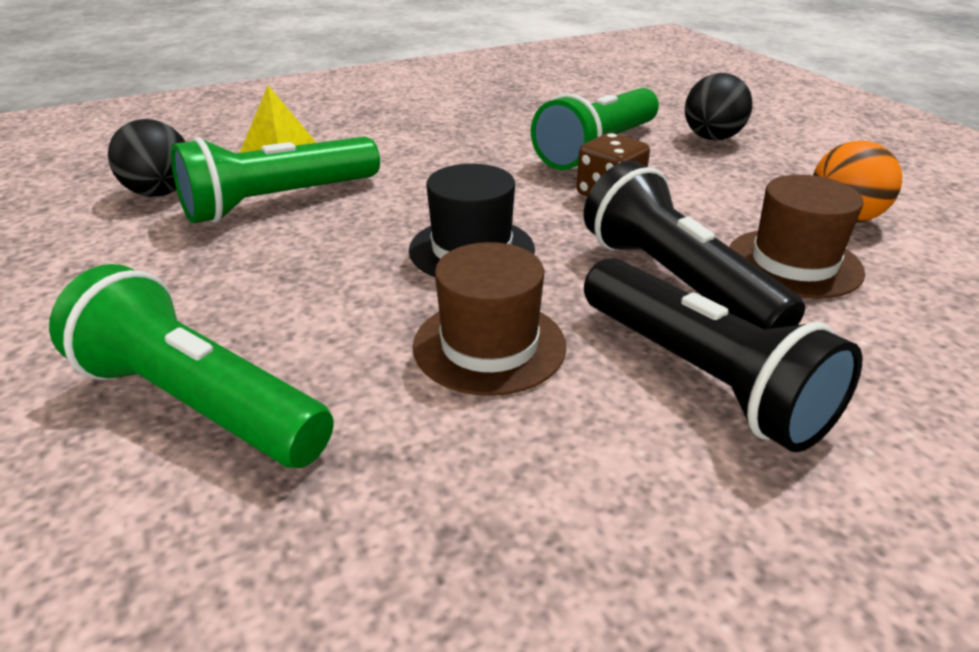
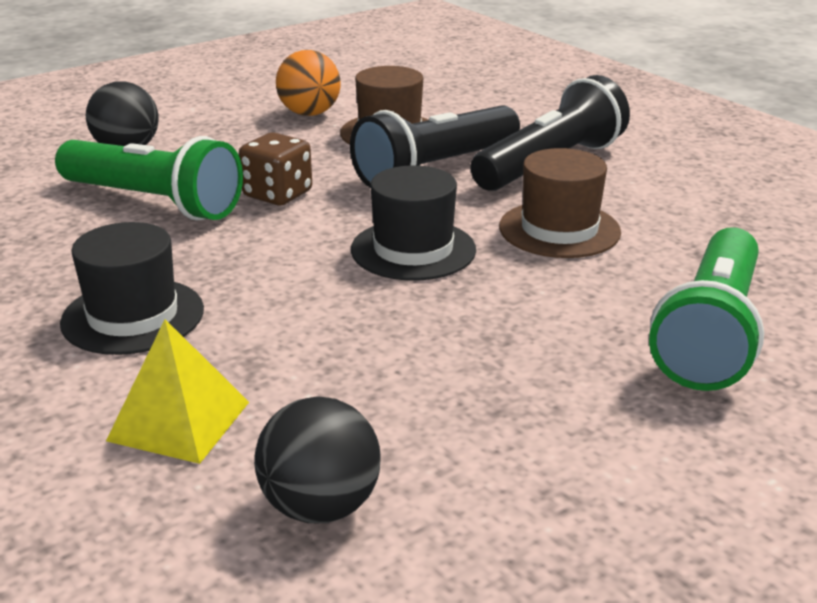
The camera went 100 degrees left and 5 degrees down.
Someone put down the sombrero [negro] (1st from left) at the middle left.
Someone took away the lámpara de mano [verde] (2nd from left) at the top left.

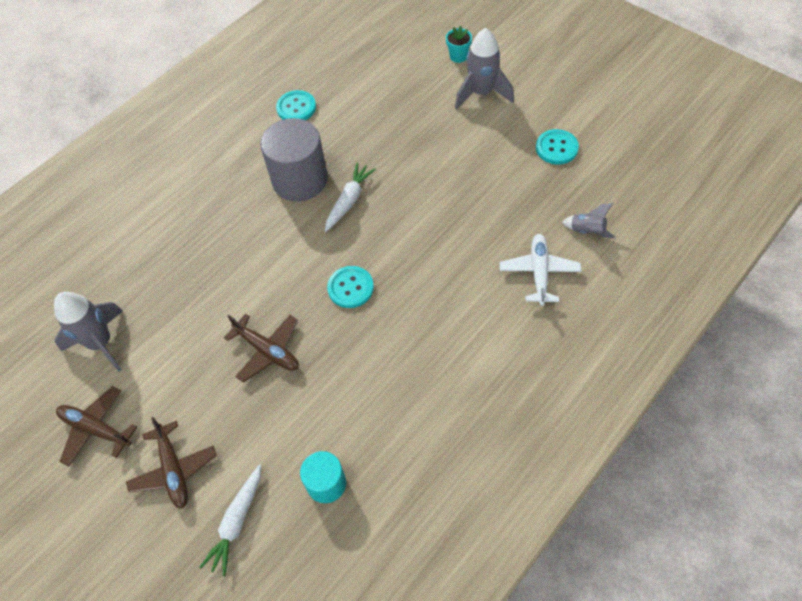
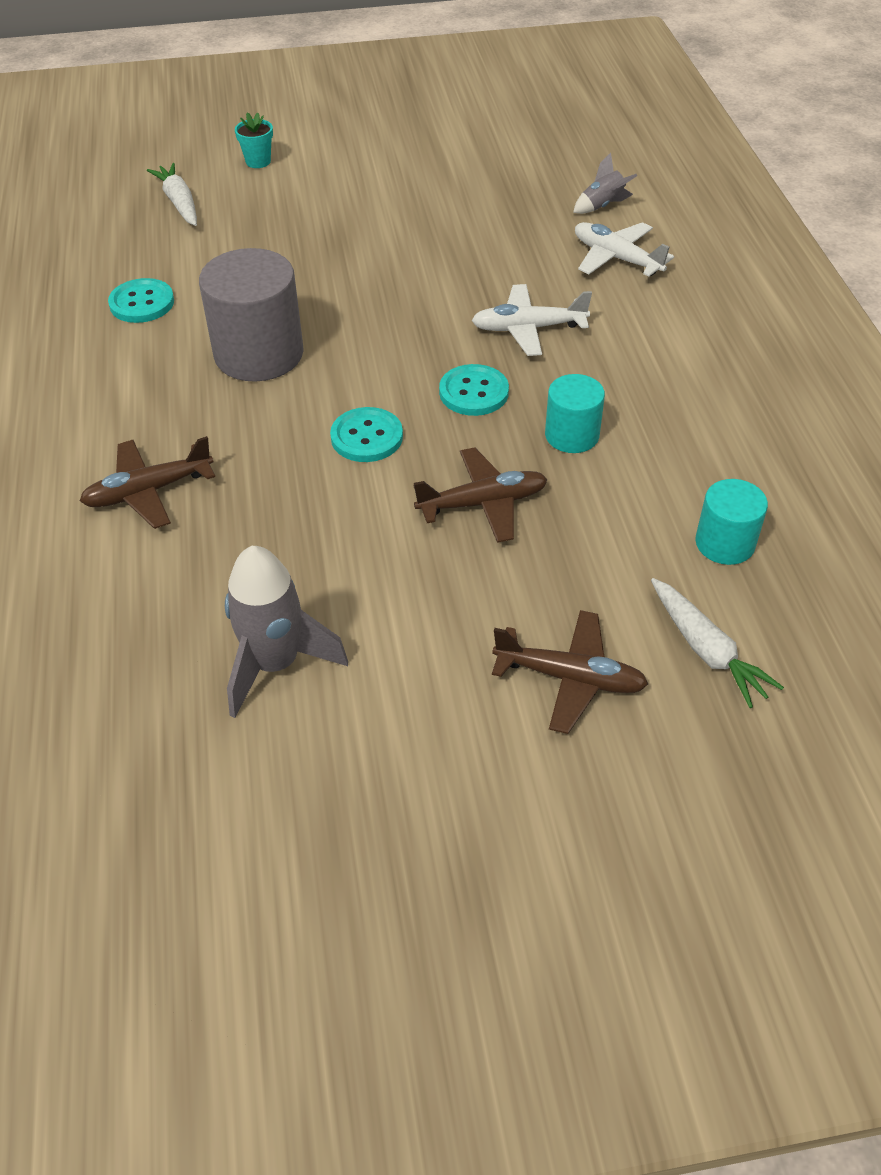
The camera went 55 degrees left and 10 degrees down.
Someone carried the avión [marrón] (1st from left) from the bottom left to the middle left.
Someone carried the zanahoria [blanco] (2nd from left in the first image) from the top centre to the top left.
Someone carried the botón [turquesa] (3rd from left in the first image) from the top right to the centre.
Someone put down the avión [blanco] (1st from left) at the top centre.
Someone put down the cilindro [turquesa] (1st from left) at the centre.
Someone took away the cohete [gris] (2nd from left) at the top centre.

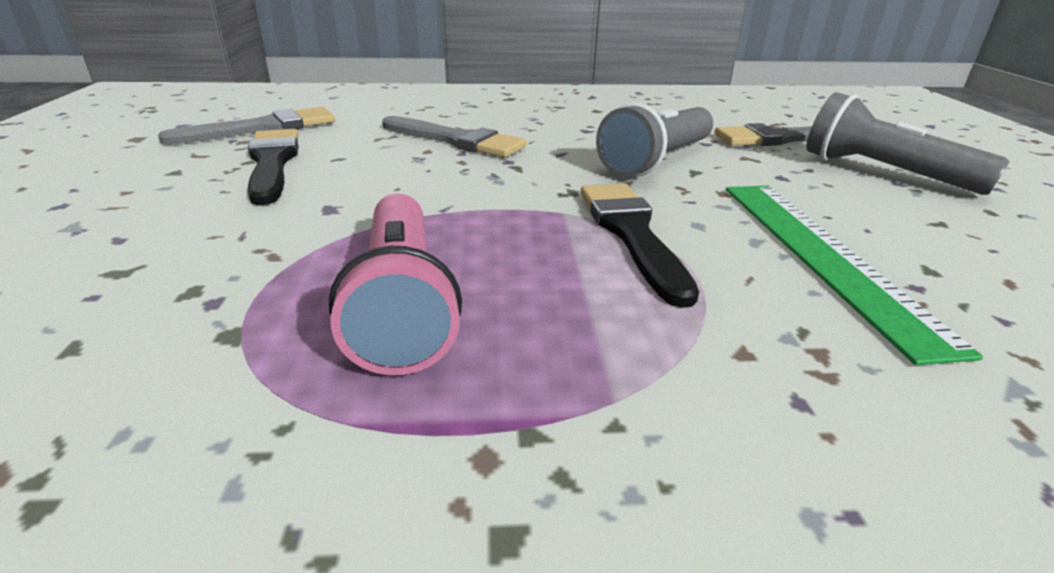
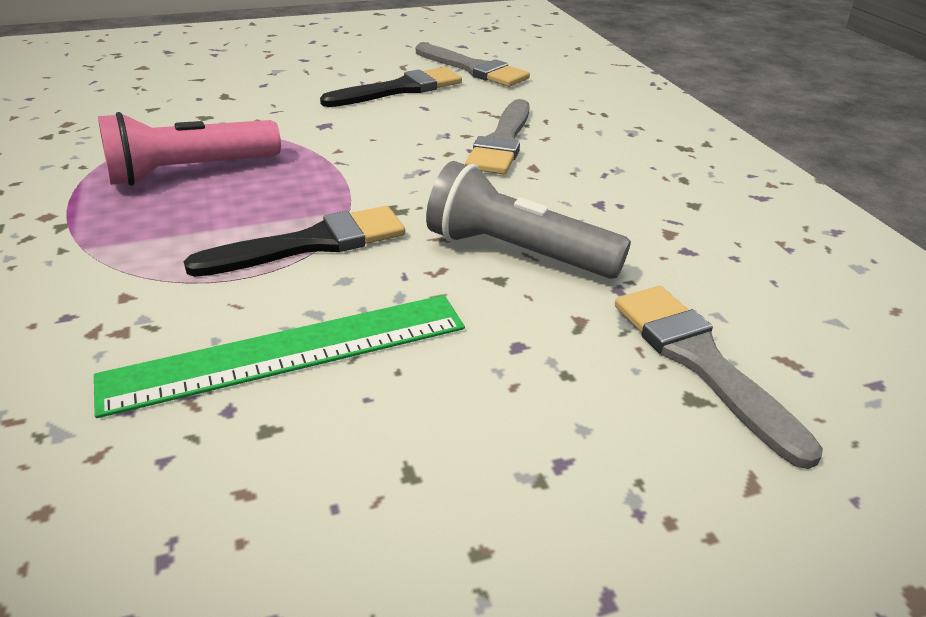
The camera went 75 degrees right and 5 degrees up.
Someone took away the lámpara de mano [gris] (2nd from left) at the top right.

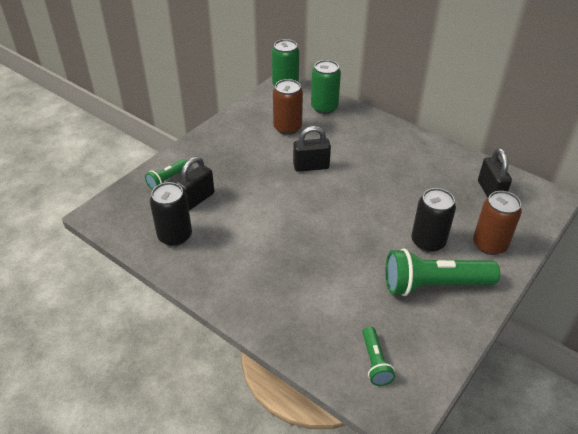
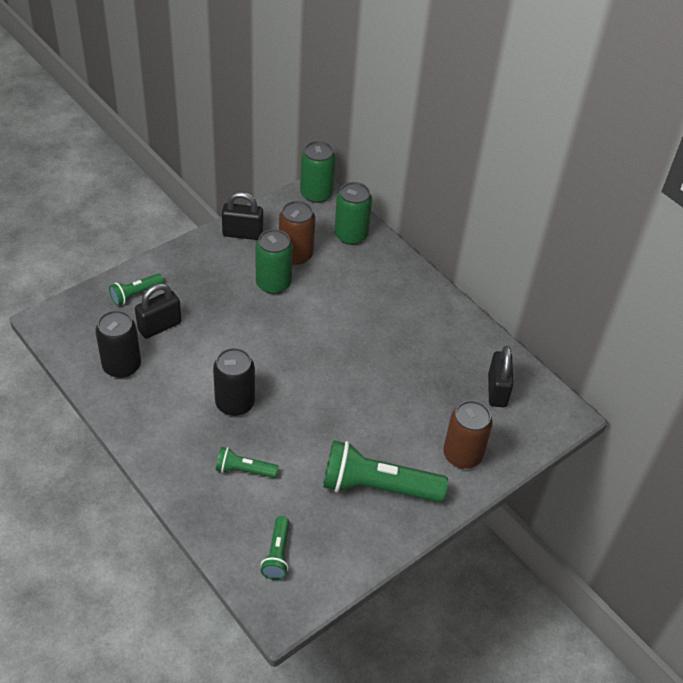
The camera went 10 degrees right and 5 degrees up.
Someone carried the lata [negro] (2nd from left) from the middle right to the centre.
Someone put down the lámpara de mano [verde] (2nd from left) at the bottom centre.
Someone carried the candado [negro] (2nd from left) from the centre to the top centre.
Someone put down the lata [verde] (1st from left) at the centre.

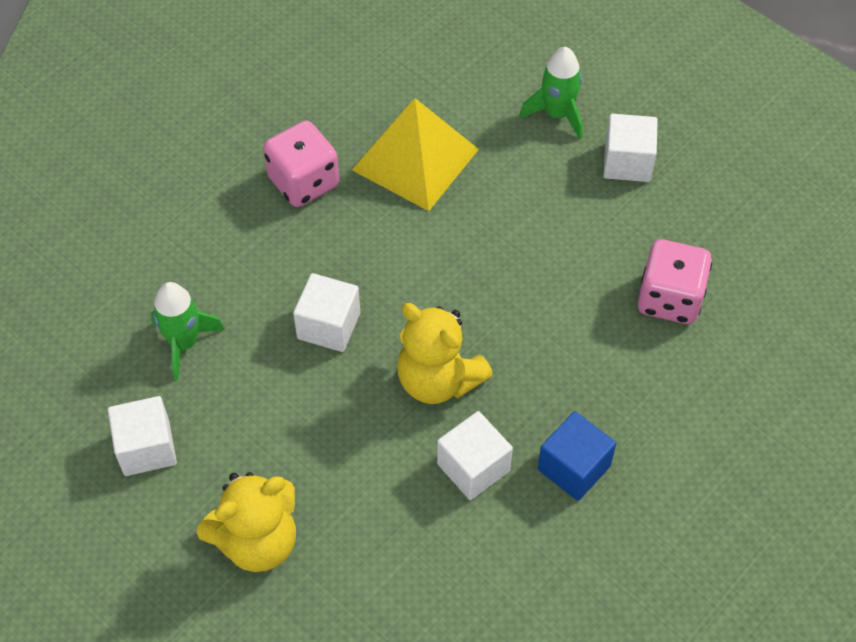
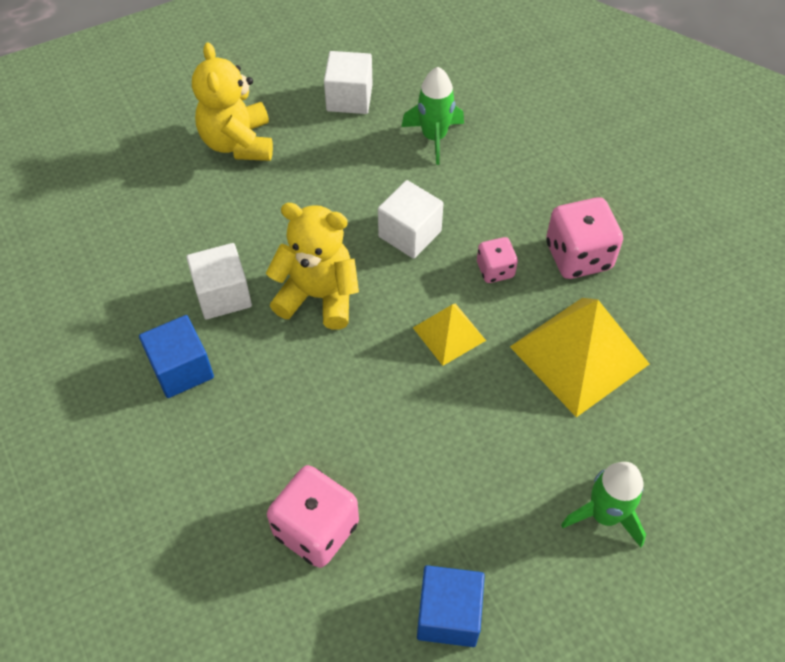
The camera went 110 degrees right and 0 degrees up.
Someone rotated the osito [amarillo] (2nd from left) at the centre by 45 degrees clockwise.
Someone put down the pirámide [amarillo] (1st from left) at the centre.
Someone put down the cubo [azul] (2nd from left) at the bottom centre.
Someone put down the dado [rosa] (2nd from left) at the centre.
Someone took away the cubo [blanco] (4th from left) at the top right.

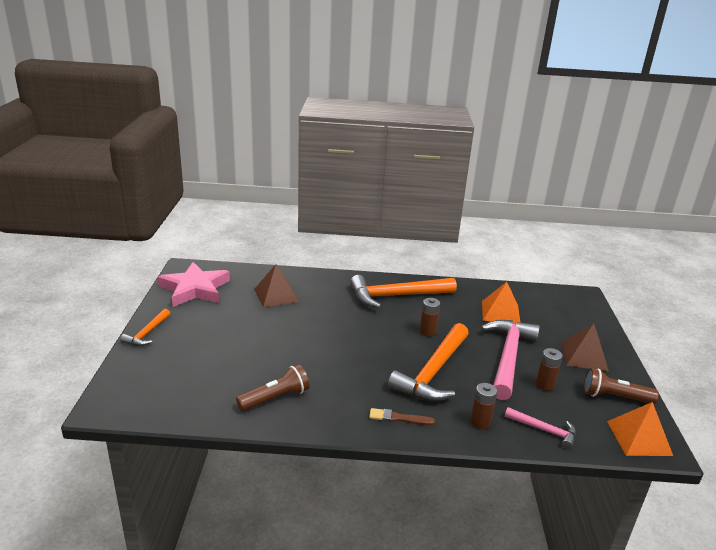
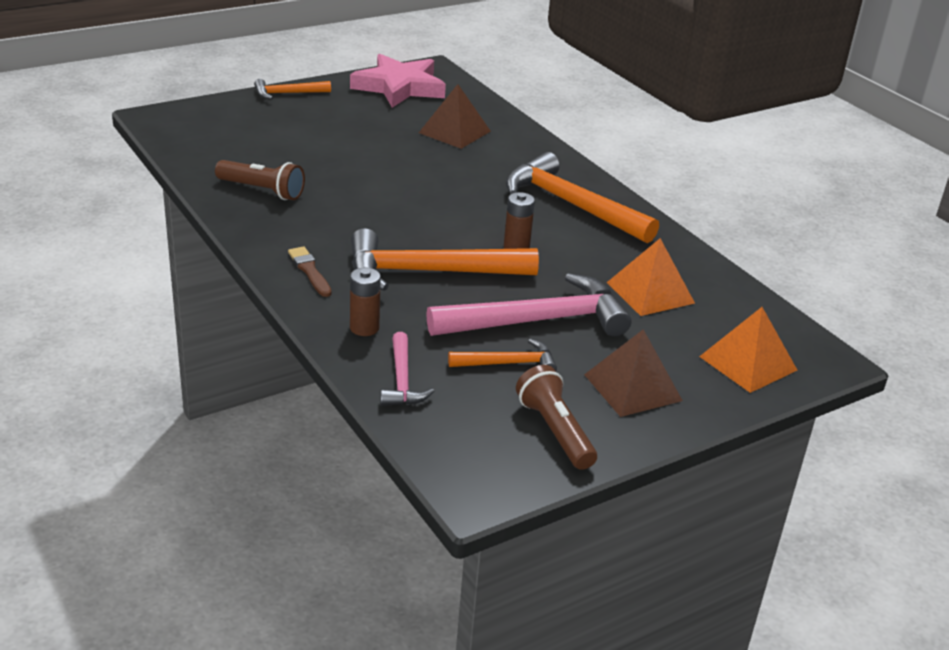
The camera went 55 degrees right and 5 degrees up.
Someone swapped the pila [marrón] (3rd from left) at the bottom right for the martillo [naranja] (3rd from left) at the centre.
Someone carried the pirámide [naranja] (2nd from left) from the bottom right to the middle right.

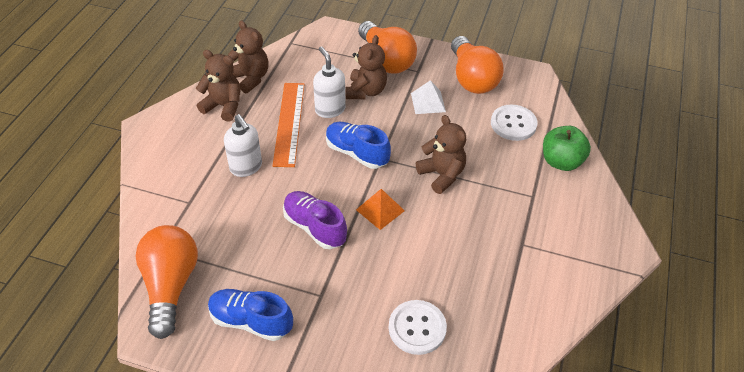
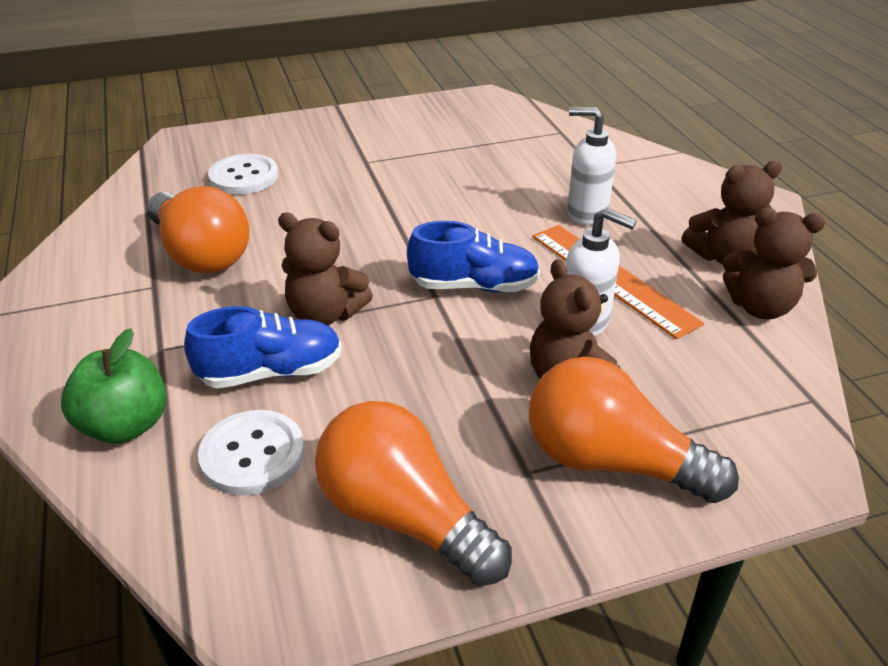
The camera went 145 degrees right and 10 degrees down.
Someone carried the bombilla [naranja] (1st from left) from the bottom left to the middle left.
Someone carried the zapato [azul] (1st from left) from the bottom centre to the middle left.
Someone took away the zapato [morado] at the centre.
Someone took away the pirámide [naranja] at the centre.
Someone took away the pirámide [blanco] at the top centre.

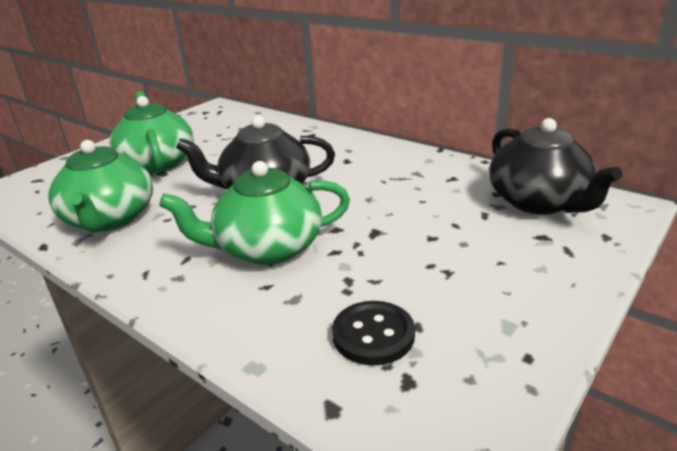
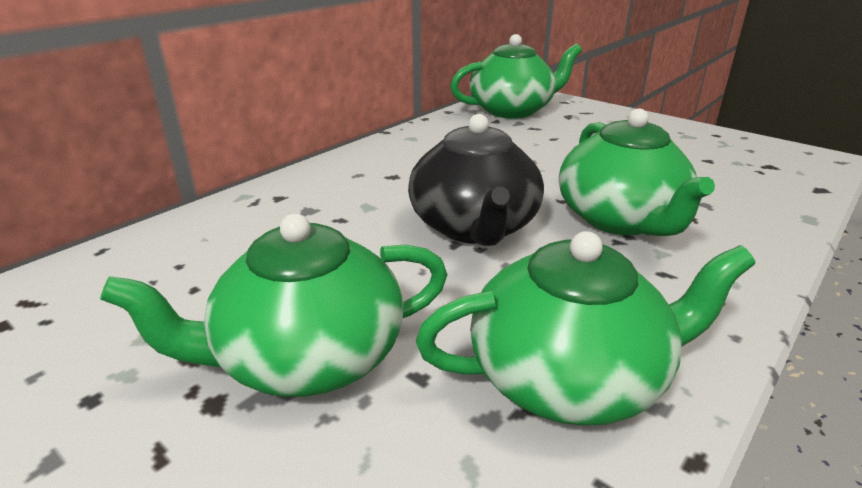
The camera went 90 degrees left and 0 degrees up.
Someone repainted the tetera [negro] (2nd from left) at the middle right, which became the tetera [verde] (2nd from left) at the top centre.
Someone took away the botón [negro] at the bottom centre.

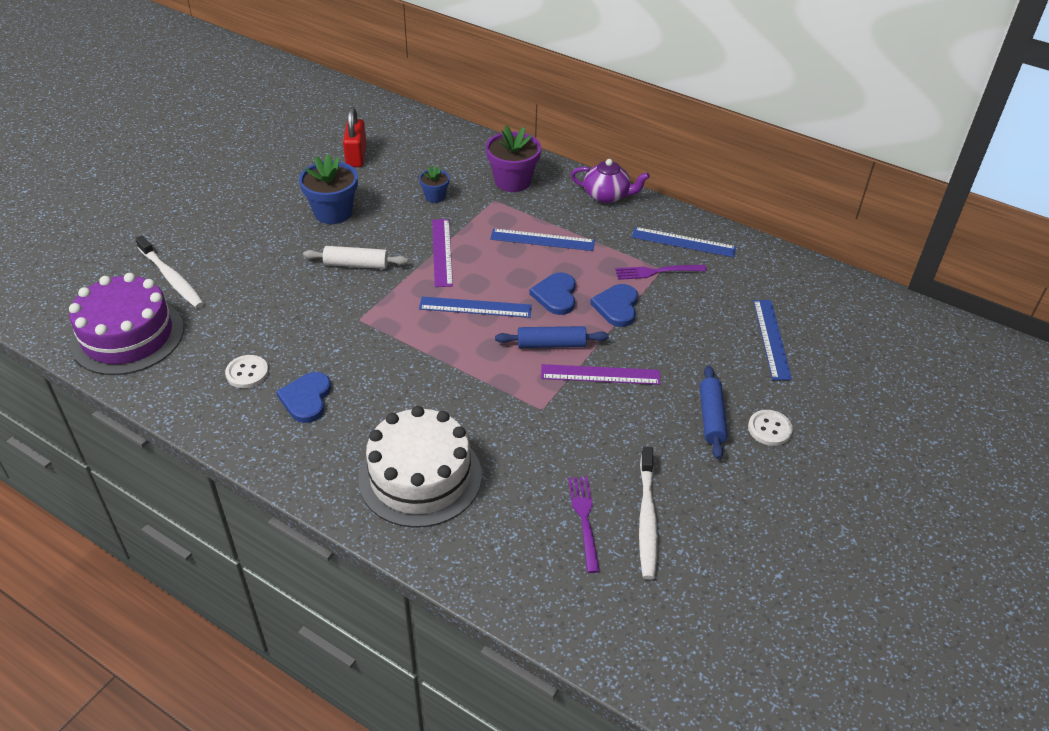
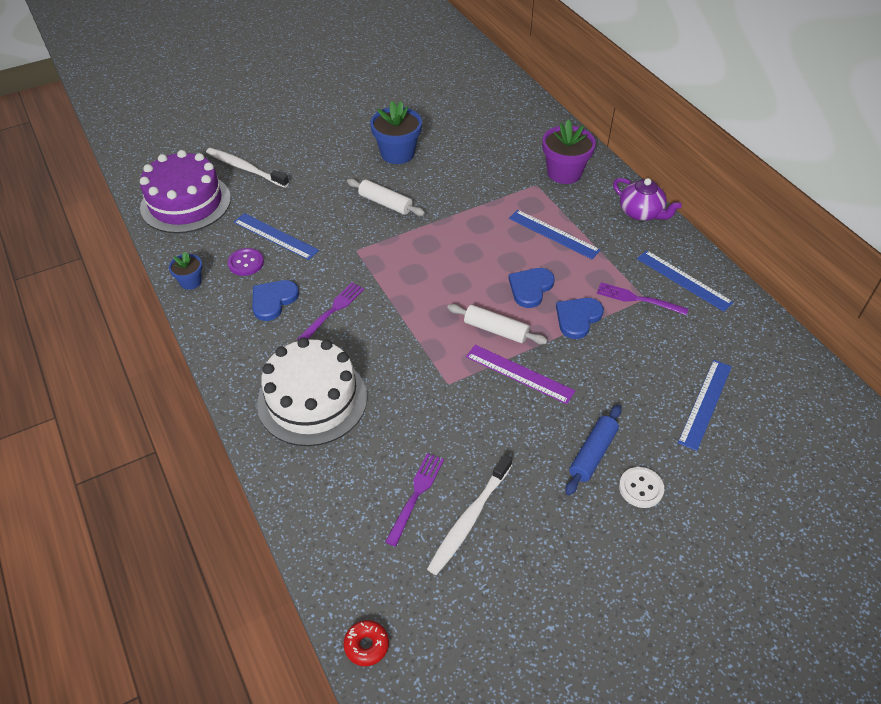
The camera went 30 degrees right and 5 degrees up.
Someone carried the maceta [azul] (2nd from left in the first image) from the top centre to the middle left.
Someone rotated the cepillo de dientes [blanco] (1st from left) at the middle left by 135 degrees clockwise.
Someone repainted the botón [blanco] (1st from left) at the middle left, which became the botón [morado] at the middle left.
Someone carried the regla [azul] (1st from left) from the centre to the middle left.
Someone put down the tenedor [morado] (1st from left) at the centre.
Someone put down the rosquilla [rojo] at the bottom centre.
Someone repainted the rodillo [azul] (1st from left) at the centre, which became the rodillo [blanco] (2nd from left) at the centre.
Someone took away the candado [rojo] at the top centre.
Someone took away the regla [morado] (1st from left) at the centre.

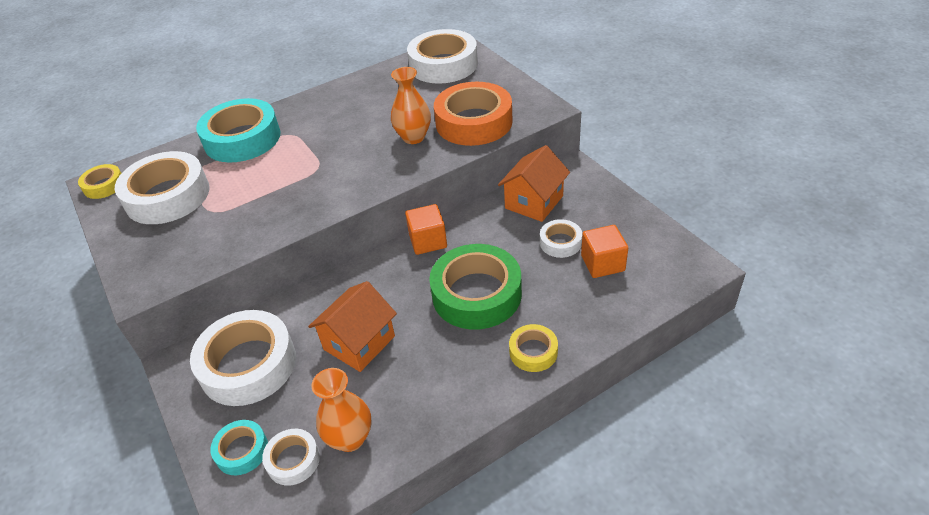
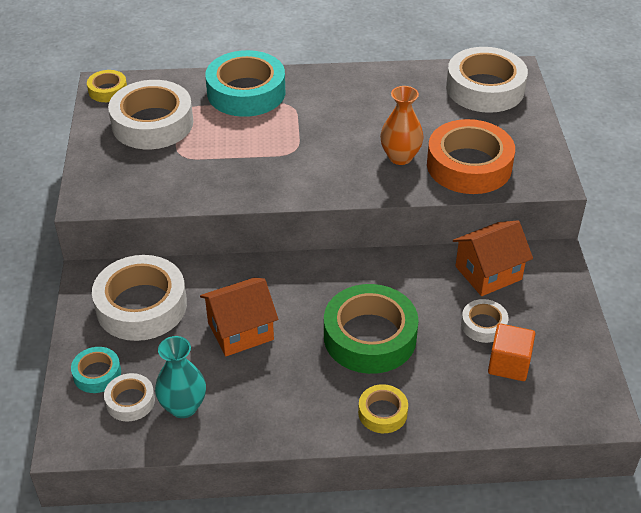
The camera went 25 degrees right and 0 degrees up.
Someone repainted the florero [naranja] (1st from left) at the bottom centre, which became the florero [turquesa] at the bottom left.
Someone took away the cubo [naranja] (1st from left) at the centre.

